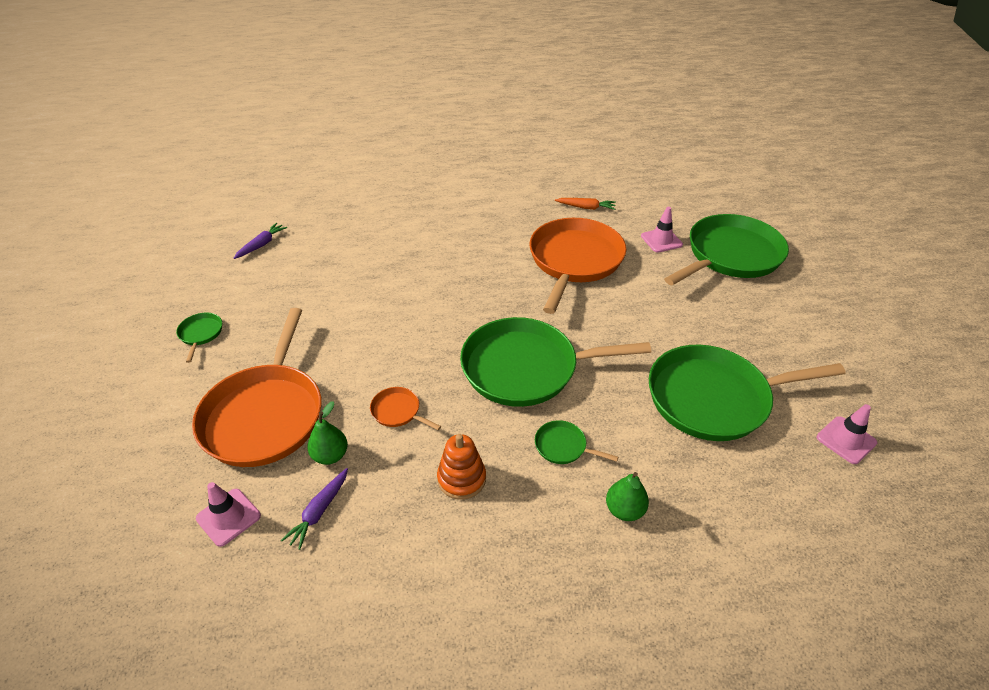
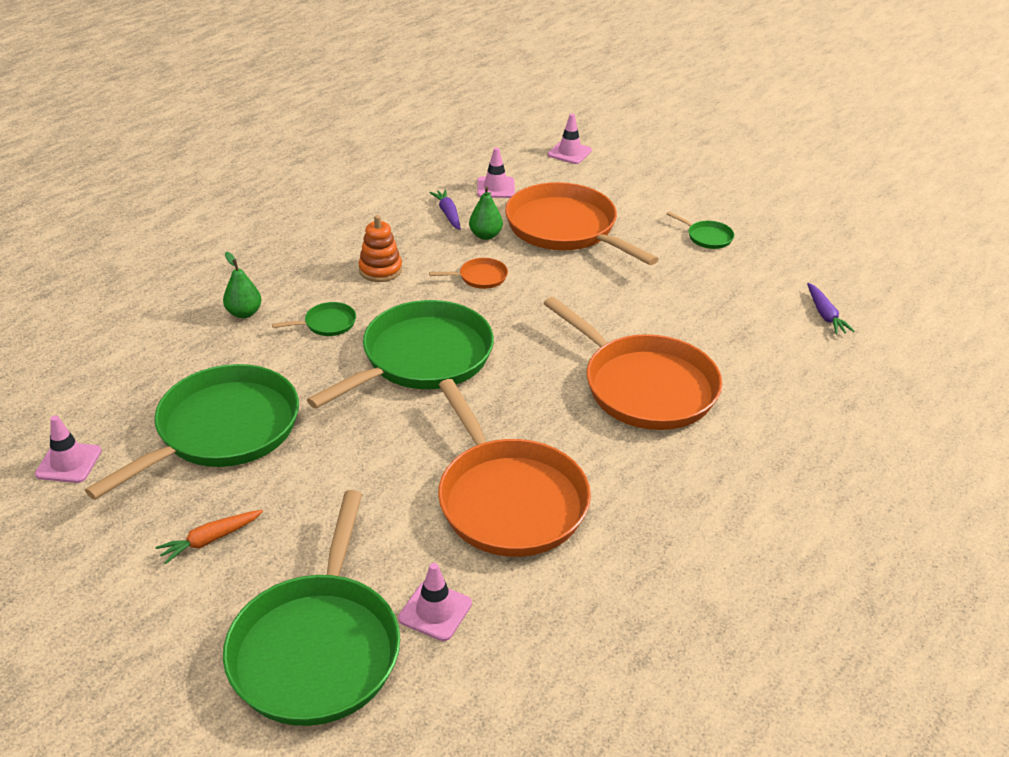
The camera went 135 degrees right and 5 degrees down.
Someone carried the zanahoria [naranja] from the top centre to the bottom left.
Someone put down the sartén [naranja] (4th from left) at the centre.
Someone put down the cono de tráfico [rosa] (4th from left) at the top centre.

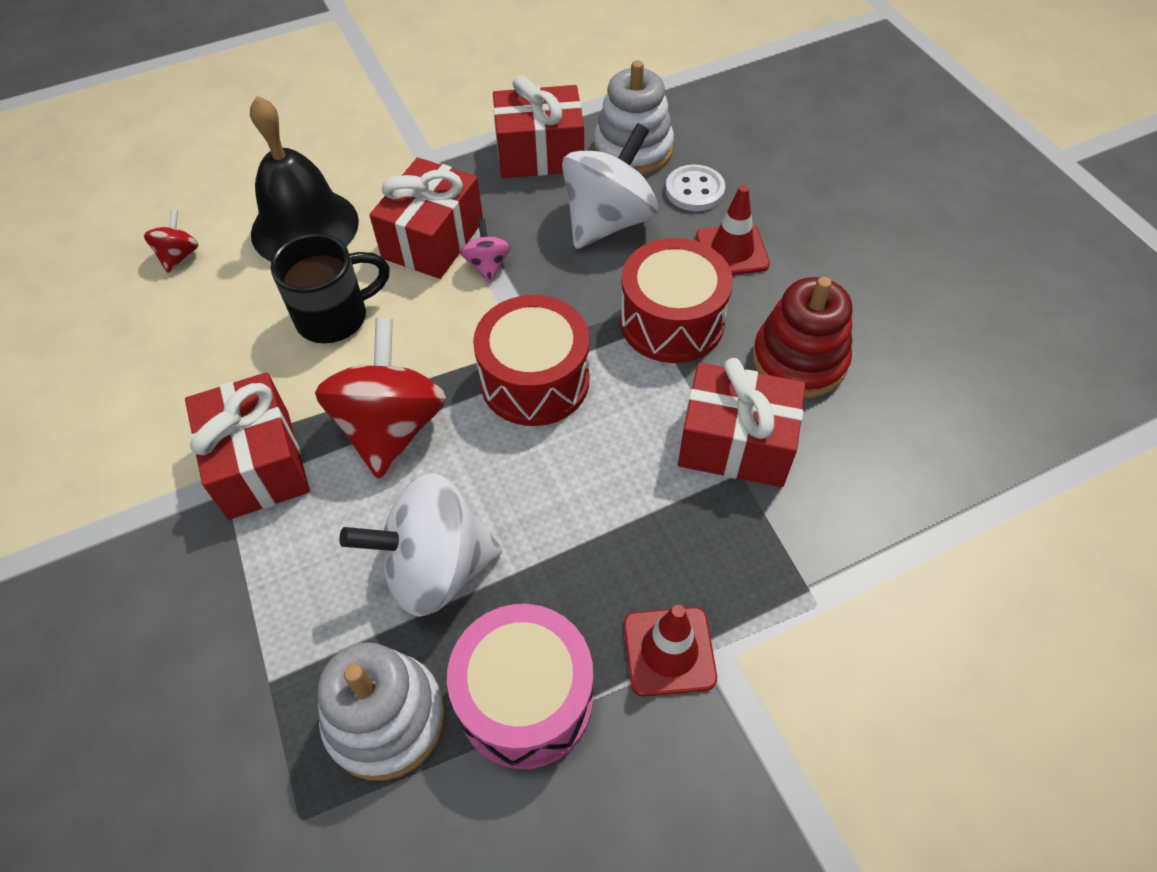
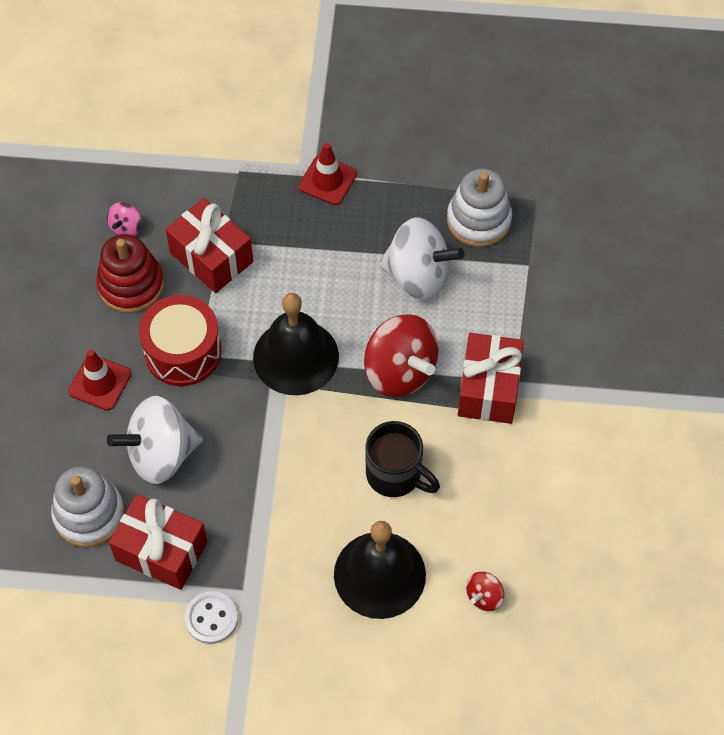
The camera went 150 degrees left and 5 degrees up.
Someone carried the peonza [rosa] from the top centre to the top left.
Someone carried the botón [blanco] from the top centre to the bottom left.
Someone swapped the tambor [rojo] (1st from left) at the centre for the campana [negro] (1st from left) at the centre.
Someone rotated the peonza [rojo] (2nd from left in the first image) at the middle left by 75 degrees counterclockwise.
Someone rotated the taza [negro] at the top left by 150 degrees counterclockwise.
Someone took away the regalo [rojo] (2nd from left) at the top centre.
Someone took away the tambor [rosa] at the bottom centre.

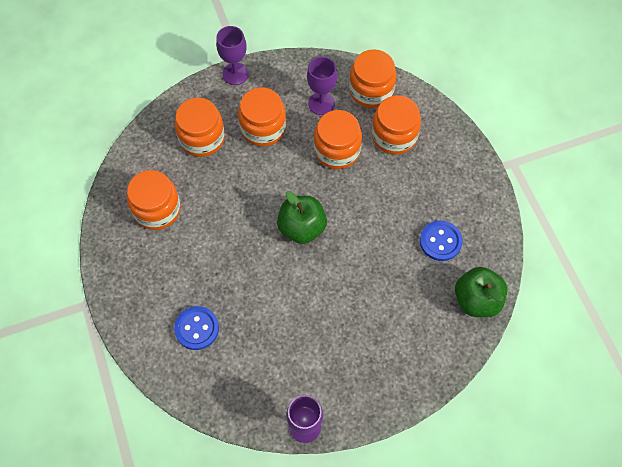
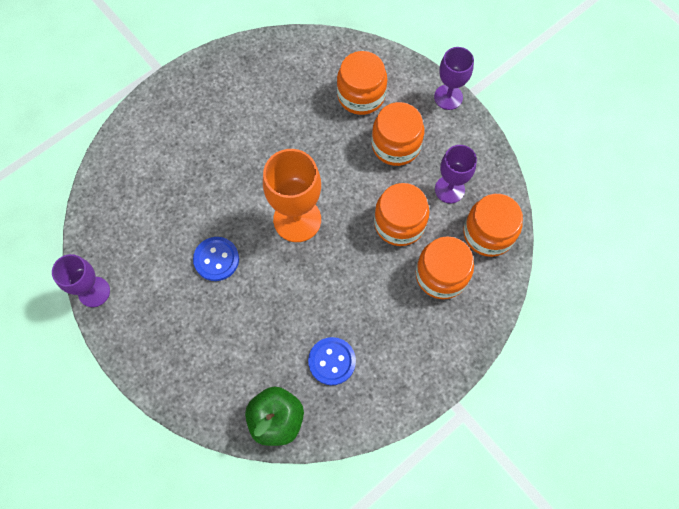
The camera went 70 degrees right and 5 degrees up.
Someone carried the botón [azul] (1st from left) from the bottom left to the middle left.
Someone swapped the manzana [verde] (1st from left) at the centre for the copa [naranja] at the centre.
Someone took away the tarro [naranja] (1st from left) at the middle left.

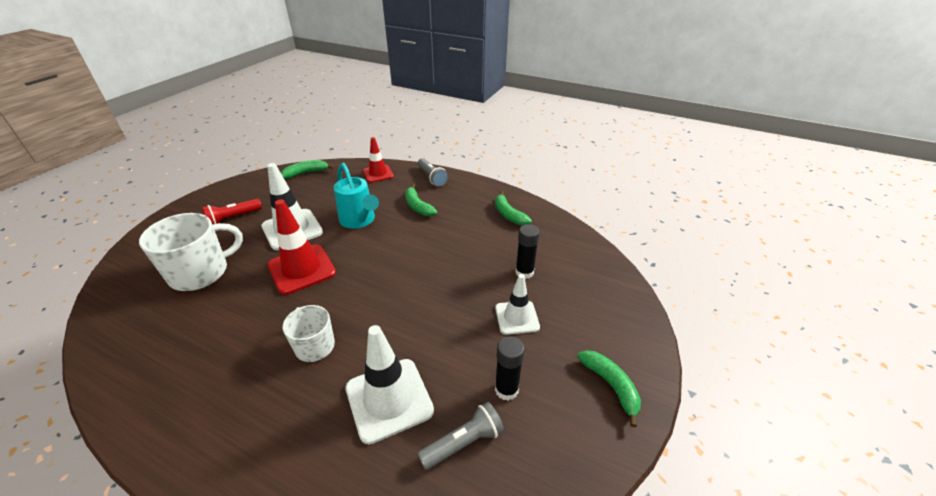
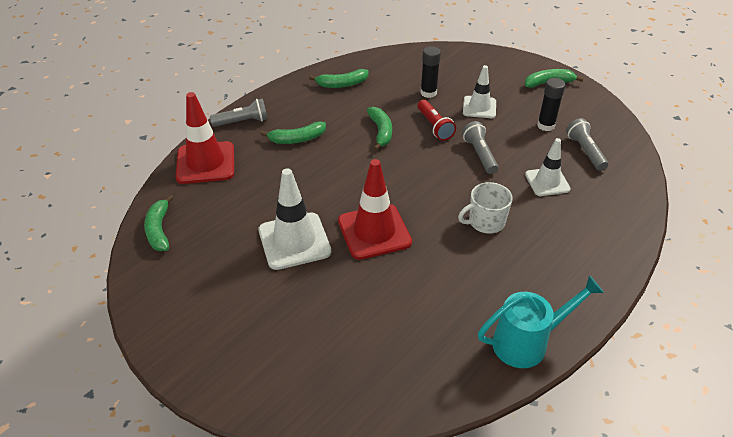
The camera went 75 degrees left and 5 degrees up.
Someone scaled the cono de tráfico [rojo] (2nd from left in the first image) at the top centre by 1.58.
Someone put down the plátano [verde] (4th from left) at the top centre.
Someone carried the lámpara de mano [rojo] from the middle left to the top centre.
Someone put down the lámpara de mano [gris] (2nd from left) at the centre.
Someone carried the regadera [turquesa] from the centre to the bottom right.
Someone scaled the cono de tráfico [blanco] (2nd from left in the first image) at the bottom centre by 0.63.
Someone took away the taza [blanco] (1st from left) at the middle left.

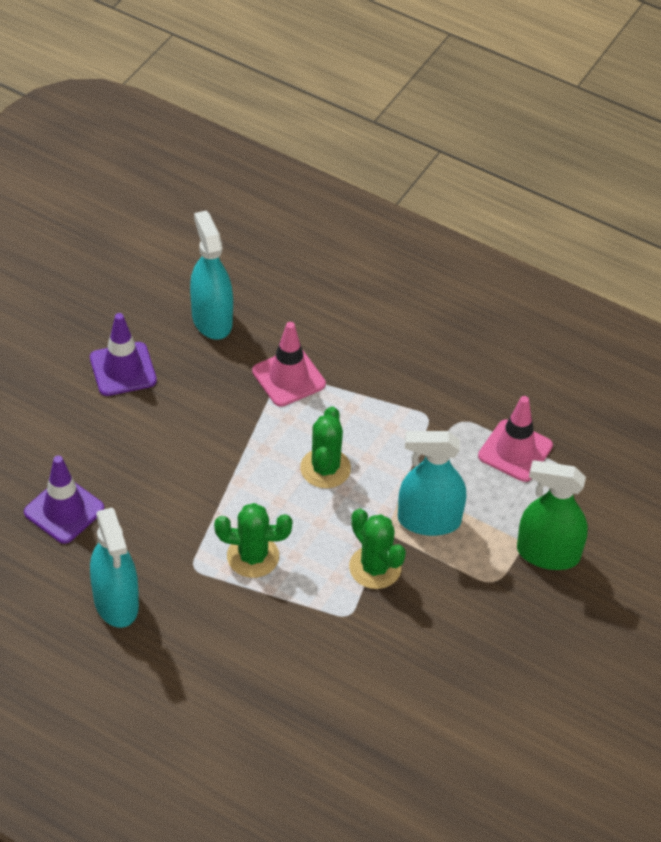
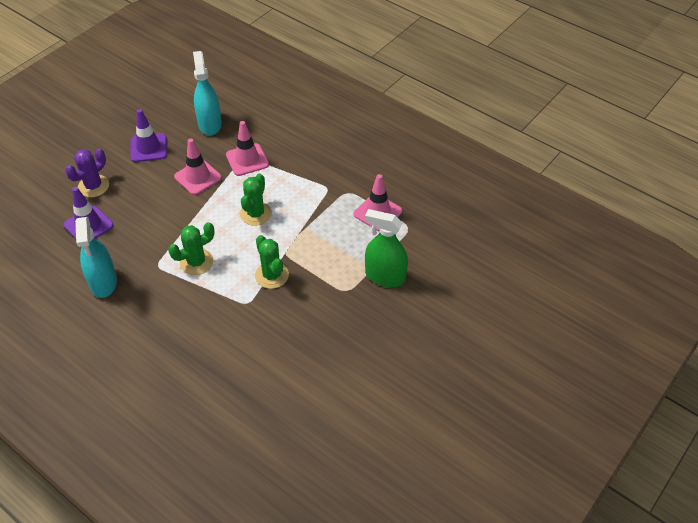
The camera went 10 degrees right and 0 degrees up.
Someone put down the cactus [morado] at the top left.
Someone rotated the cactus [verde] (1st from left) at the centre by 45 degrees counterclockwise.
Someone put down the cono de tráfico [rosa] (1st from left) at the top left.
Someone took away the pulverizador [turquesa] (3rd from left) at the centre.

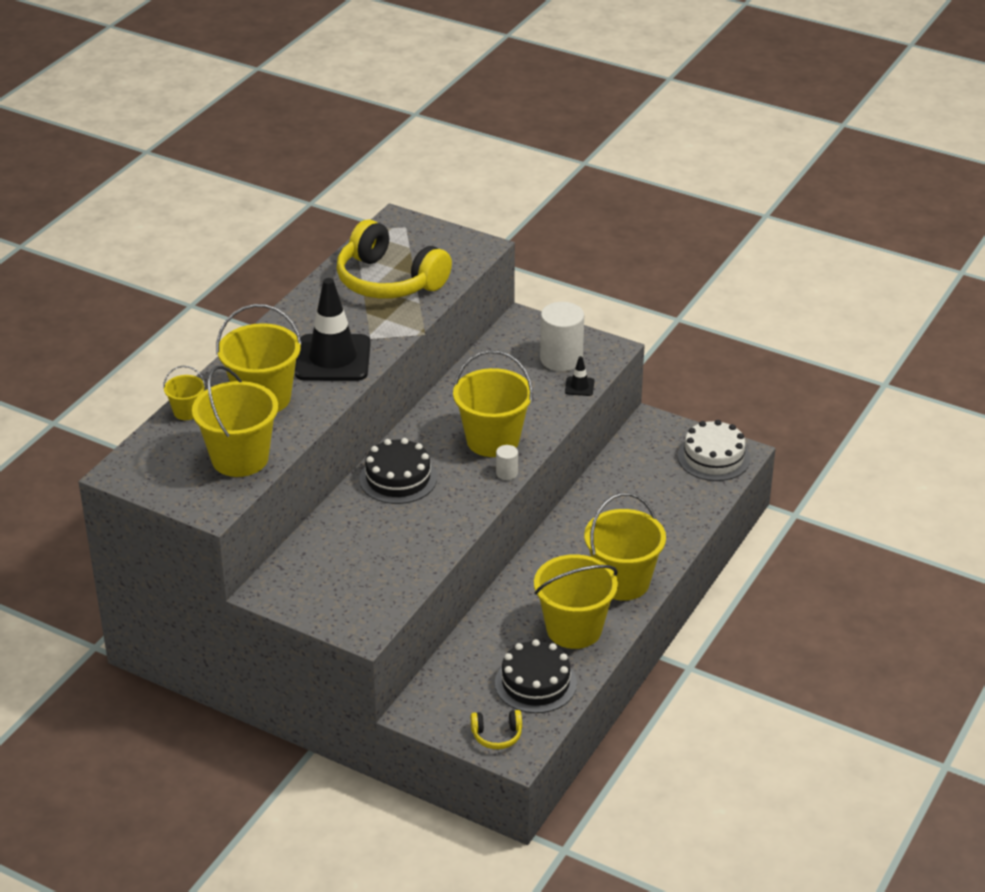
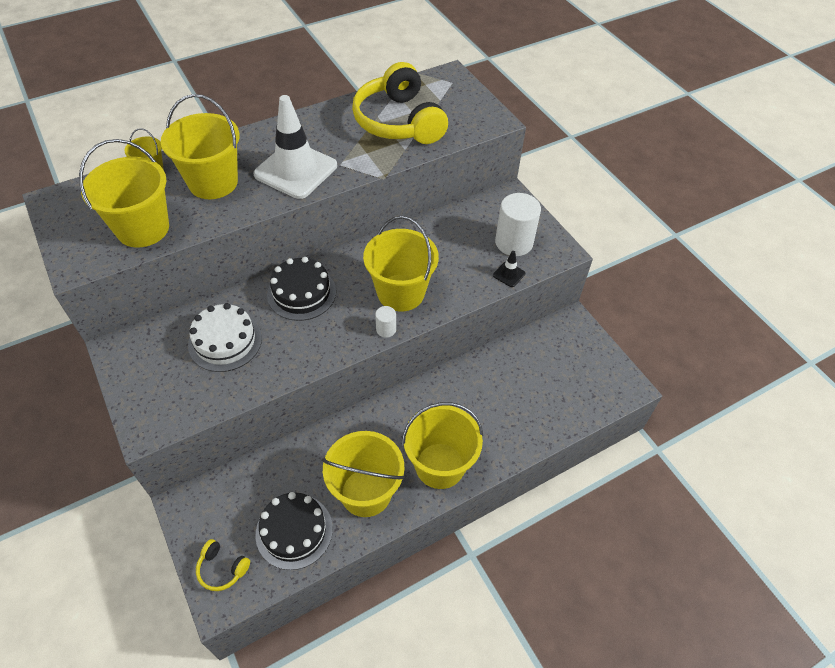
The camera went 30 degrees right and 15 degrees up.
Someone carried the tarta [blanco] from the middle right to the middle left.
Someone repainted the cono de tráfico [negro] (1st from left) at the centre, which became the cono de tráfico [blanco] at the top centre.

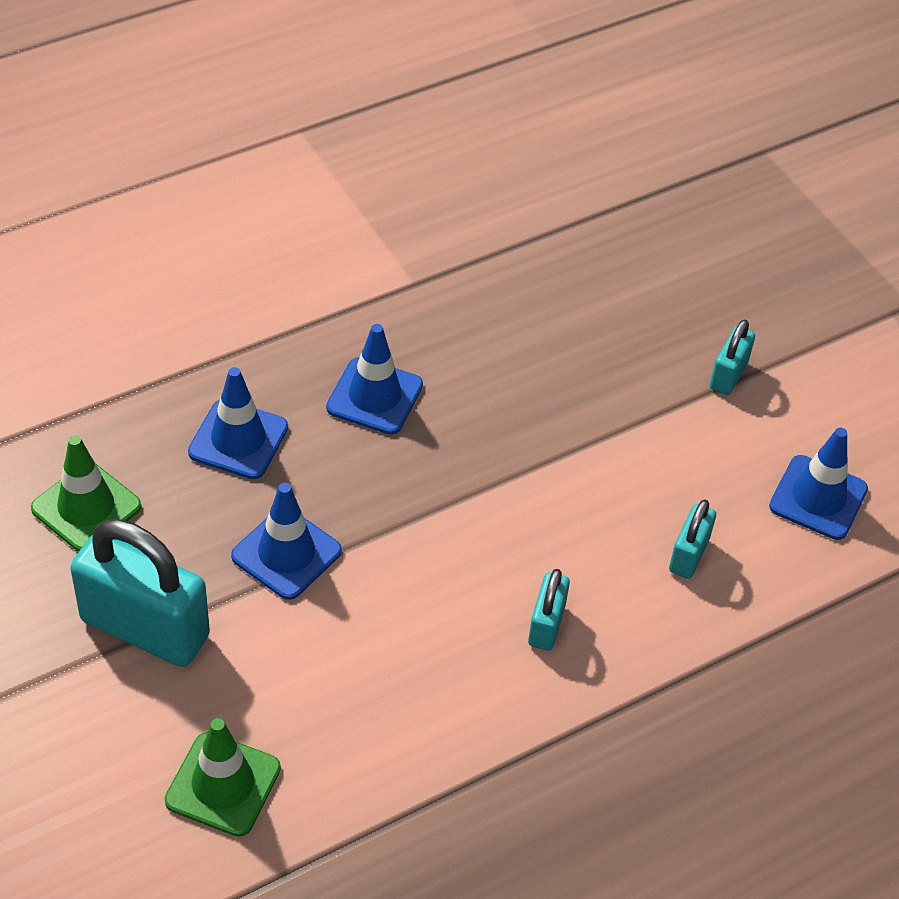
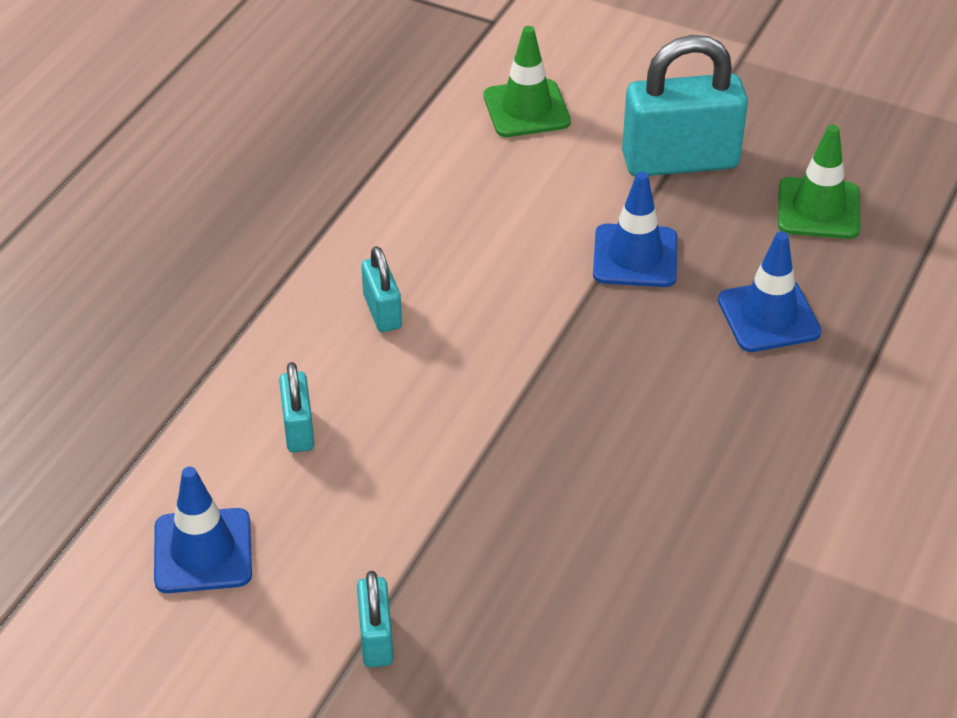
The camera went 150 degrees right and 5 degrees down.
Someone took away the cono de tráfico [azul] (3rd from left) at the centre.

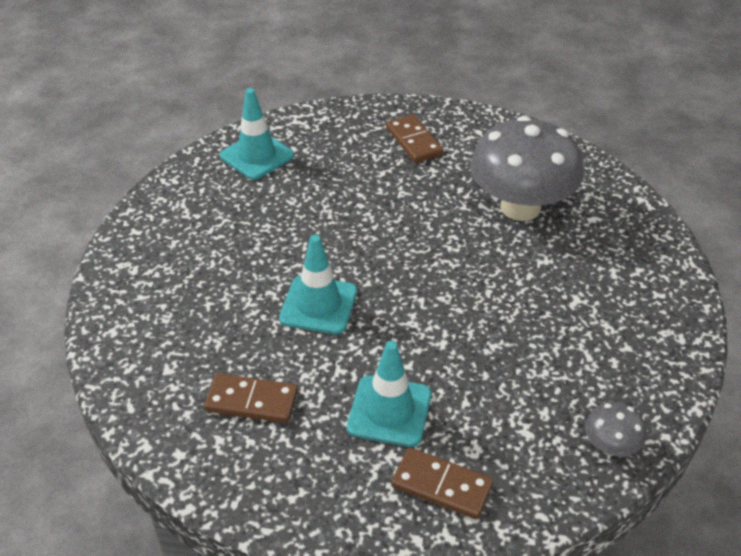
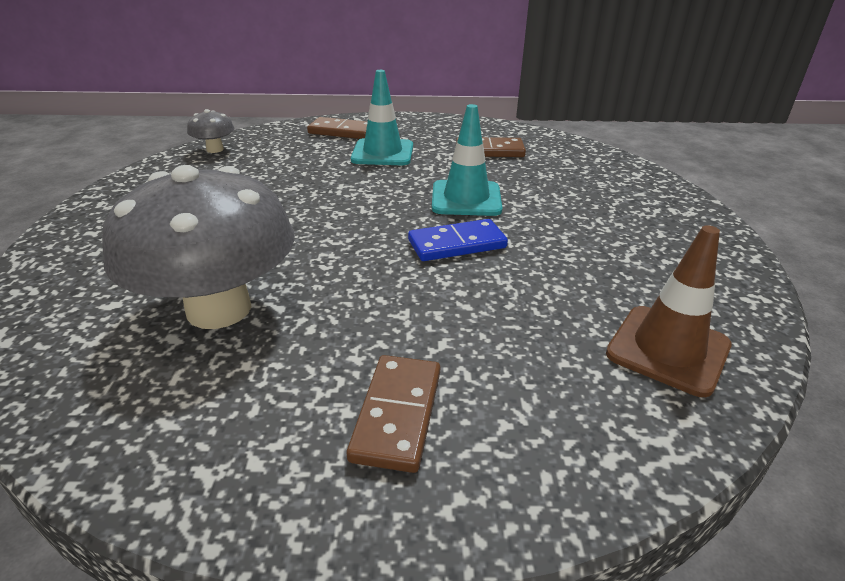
The camera went 170 degrees right and 10 degrees down.
Someone rotated the ficha de dominó [marrón] (2nd from left) at the top centre by 45 degrees clockwise.
Someone put down the ficha de dominó [azul] at the centre.
Someone repainted the cono de tráfico [turquesa] (1st from left) at the top centre, which became the cono de tráfico [marrón] at the middle right.

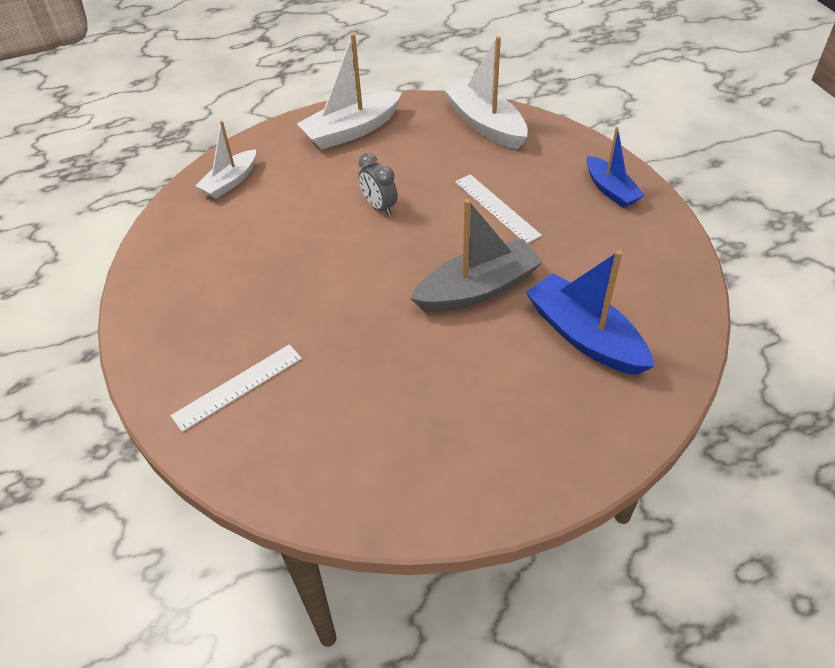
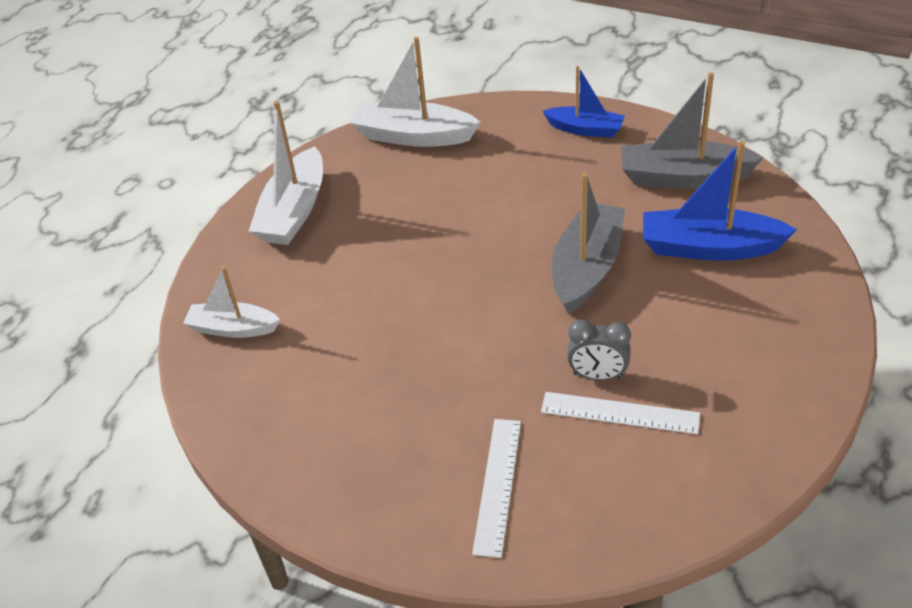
The camera went 40 degrees left and 5 degrees down.
Someone rotated the barco [blanco] (1st from left) at the top left by 105 degrees clockwise.
Someone carried the regla [blanco] (2nd from left) from the top centre to the bottom right.
Someone carried the despertador [gris] from the top centre to the centre.
Someone put down the barco [gris] (2nd from left) at the top right.

